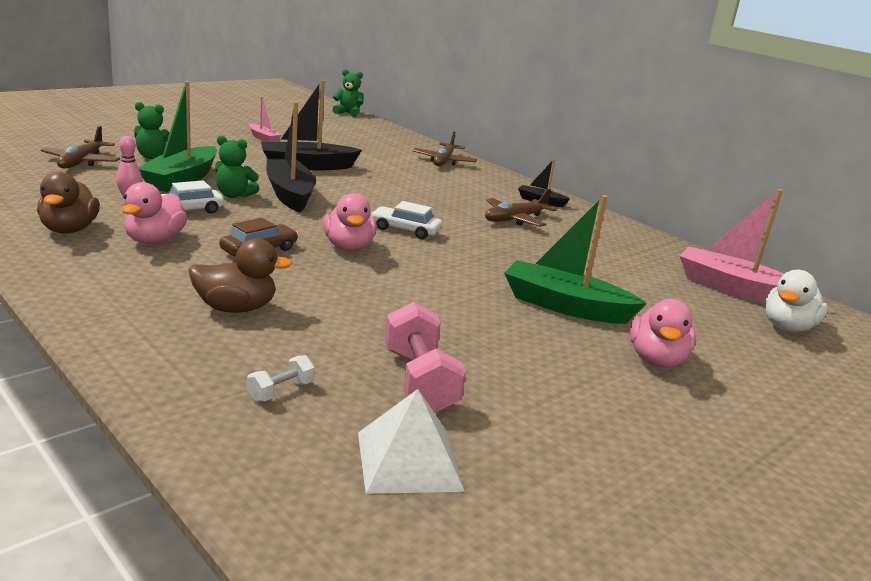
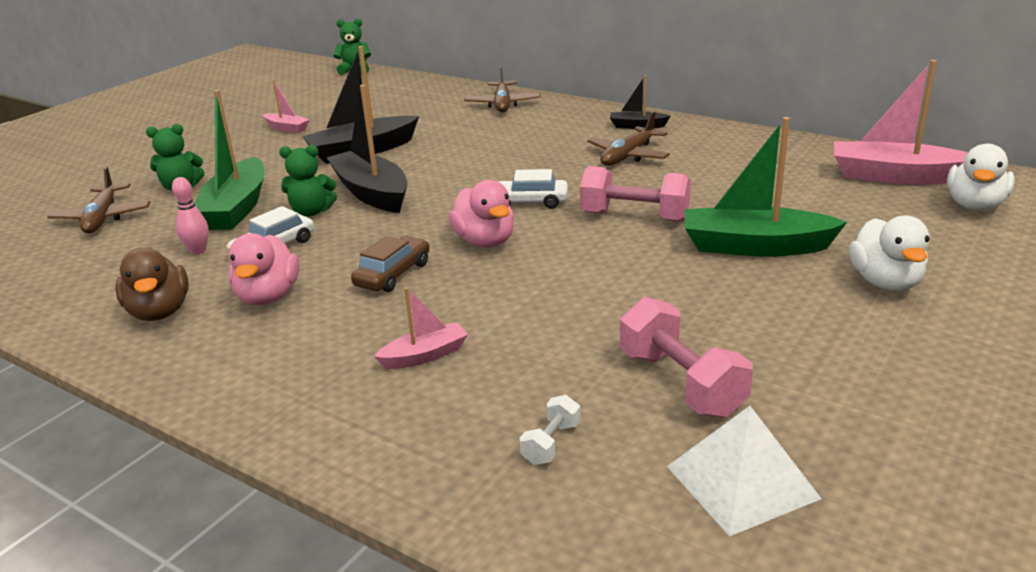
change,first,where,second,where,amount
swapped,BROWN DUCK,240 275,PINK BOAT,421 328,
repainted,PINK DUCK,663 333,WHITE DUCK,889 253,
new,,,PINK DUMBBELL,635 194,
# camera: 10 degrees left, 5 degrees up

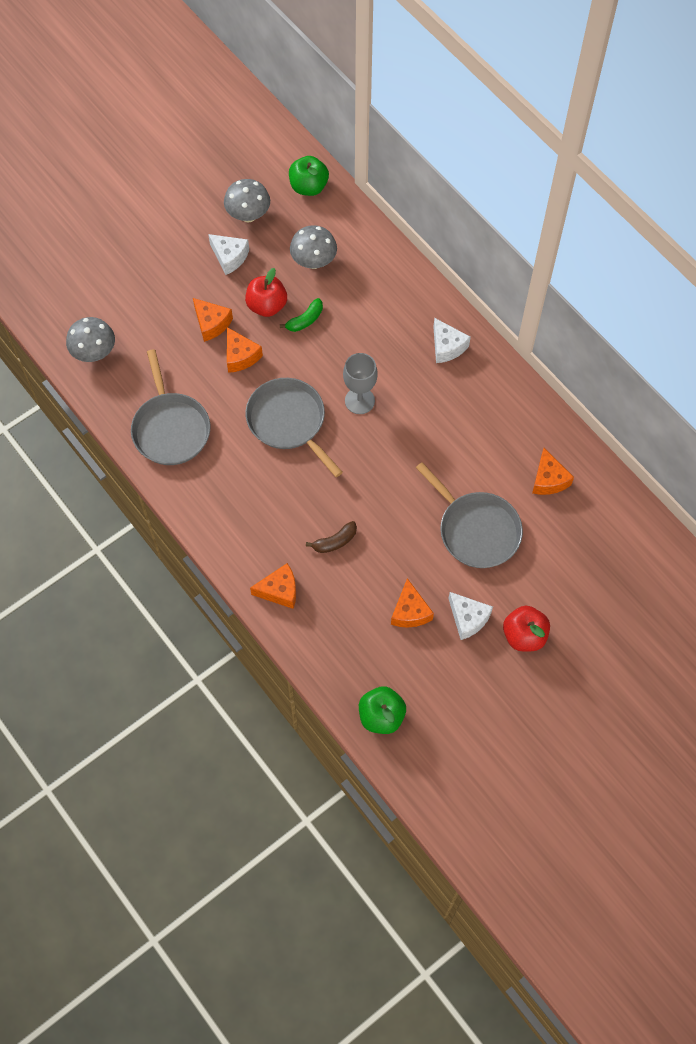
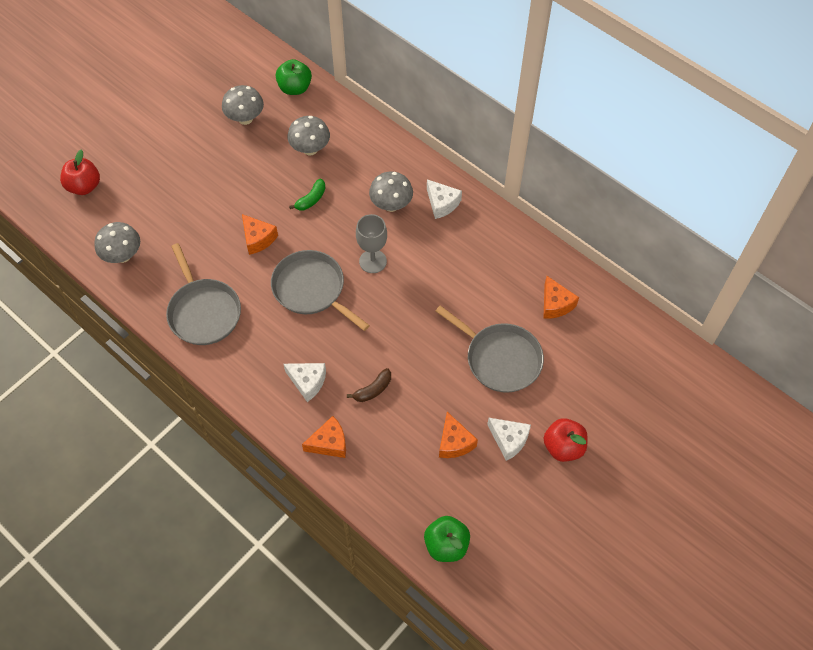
change,first,where,second,where,amount
shifted,WHITE CHEESE,228 254,,304 382,
shifted,RED APPLE,266 292,,80 172,
gone,ORANGE CHEESE,213 320,,,
new,,,GREY MUSHROOM,391 191,
# camera: 10 degrees left, 5 degrees down

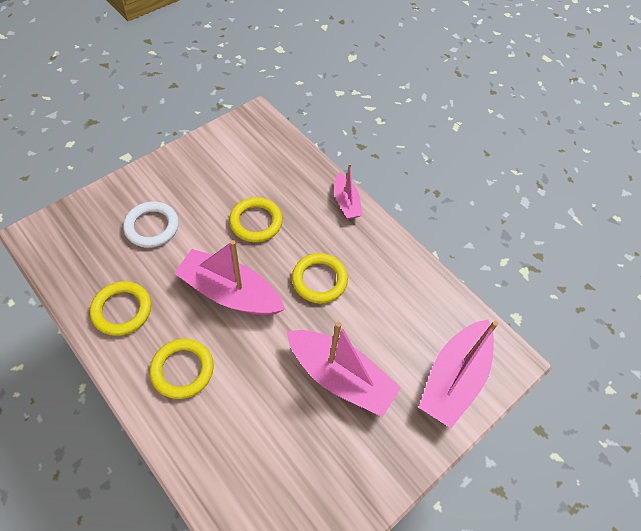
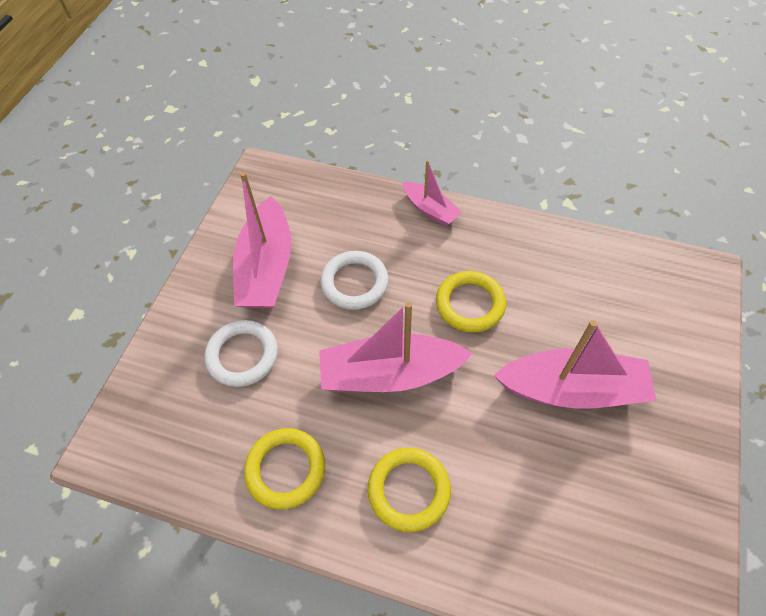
change,first,where,second,where,amount
repainted,YELLOW RING,256 219,WHITE RING,355 280,
shifted,PINK BOAT,458 373,,262 240,
# camera: 25 degrees left, 0 degrees up

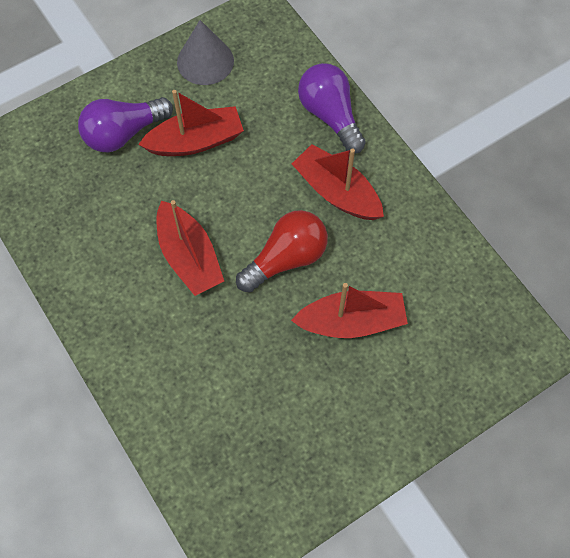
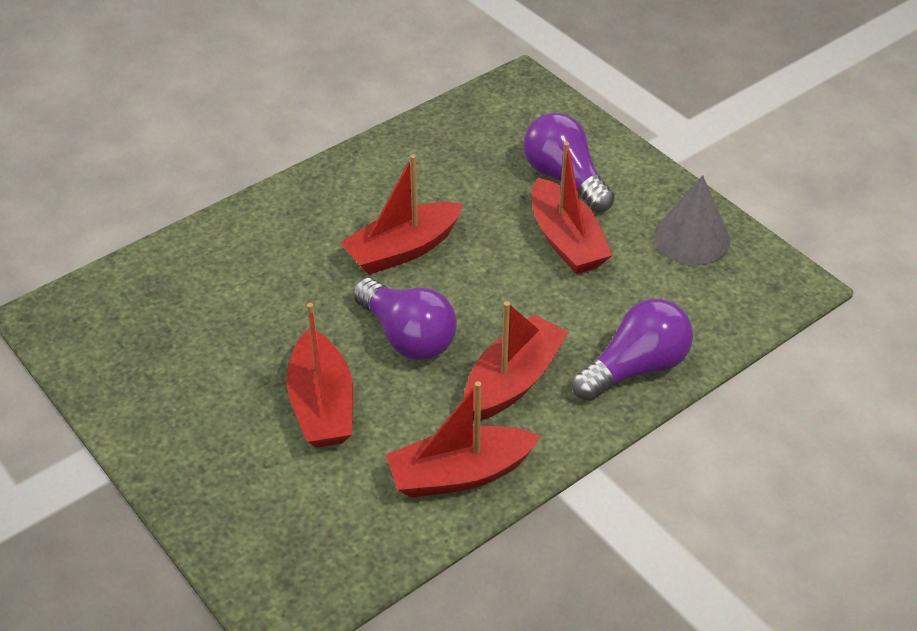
change,first,where,second,where,amount
repainted,RED LIGHT BULB,282 251,PURPLE LIGHT BULB,405 319,
new,,,RED BOAT,463 439,
# camera: 85 degrees right, 20 degrees down

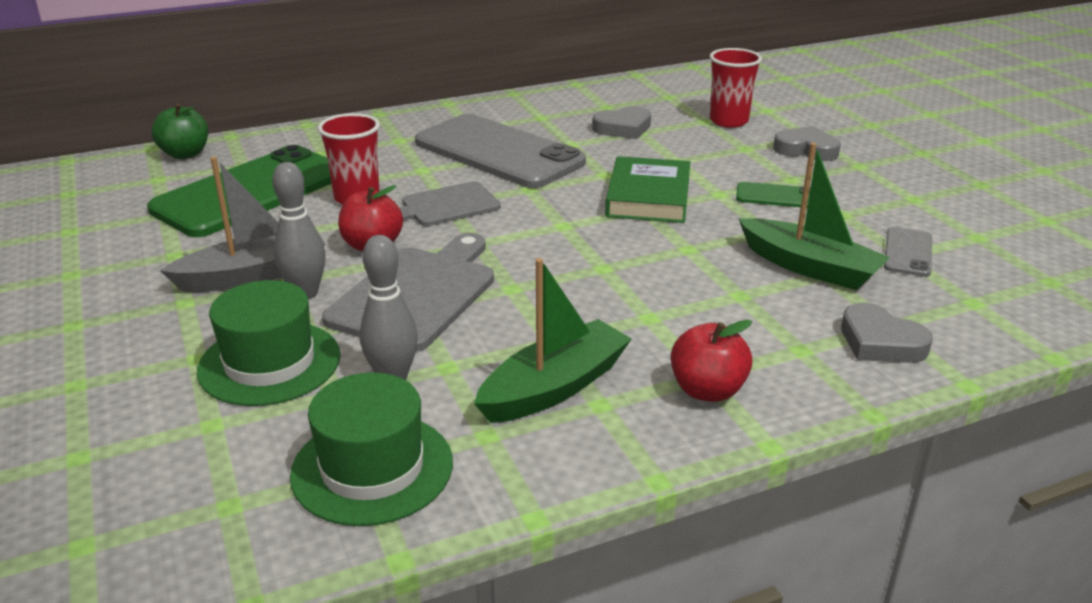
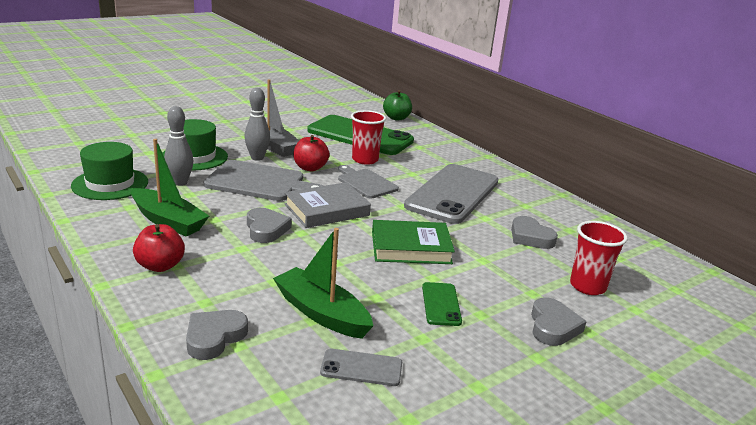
change,first,where,second,where,amount
rotated,GREEN BOAT,814 216,,323 283,105 degrees clockwise
new,,,GREY BOOK,328 205,
new,,,GREY HEART,269 225,
# camera: 75 degrees right, 5 degrees down

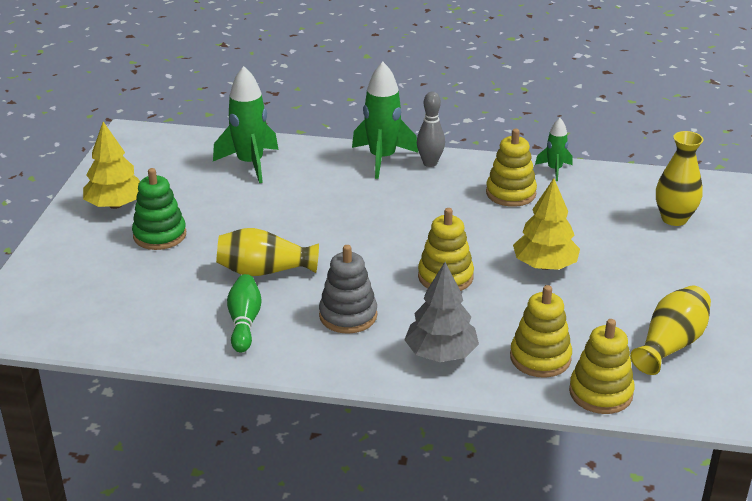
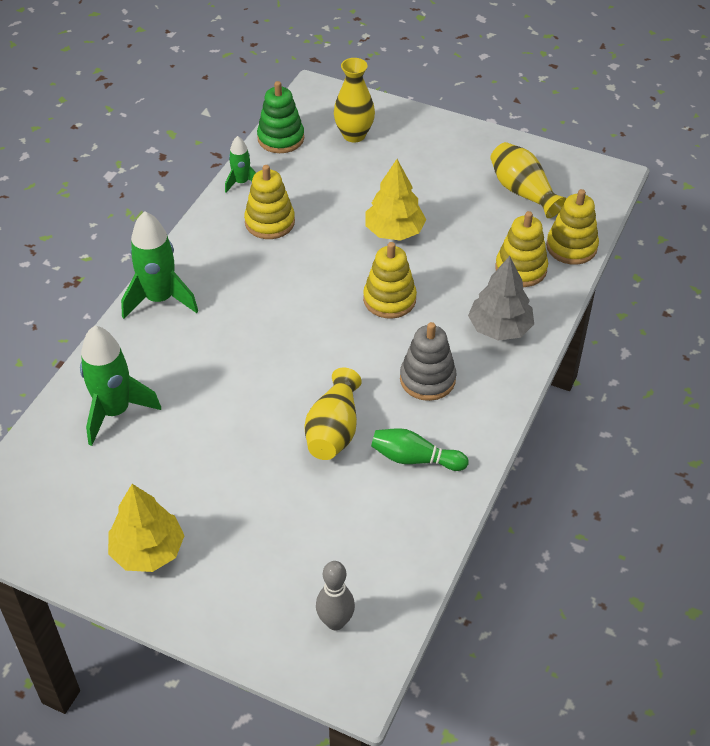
change,first,where,second,where,amount
shifted,GREY BOWLING PIN,431 129,,335 596,
shifted,GREEN STACKING TOY,159 209,,280 117,
# camera: 75 degrees left, 15 degrees up

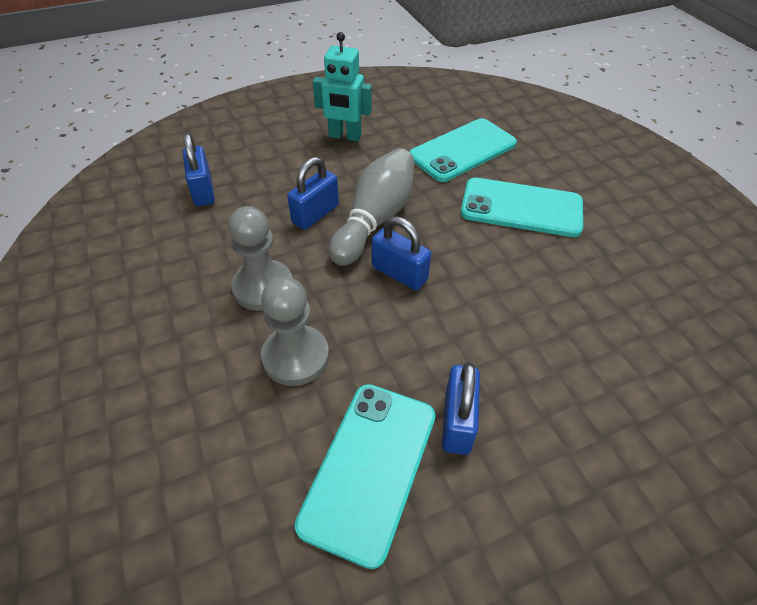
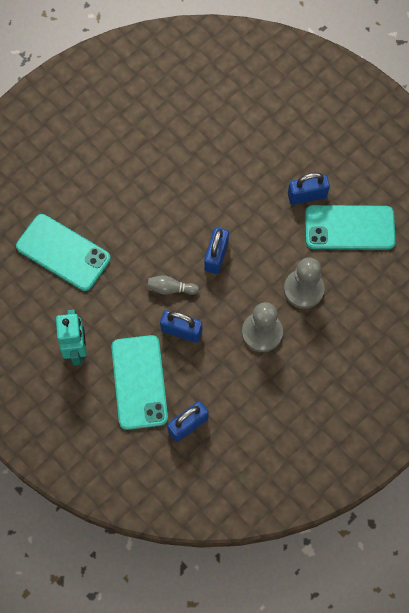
change,first,where,second,where,amount
scaled,GREY BOWLING PIN,372 207,,173 285,x0.48
shifted,TURQUOISE PHONE,522 207,,139 382,
# camera: 110 degrees left, 20 degrees up

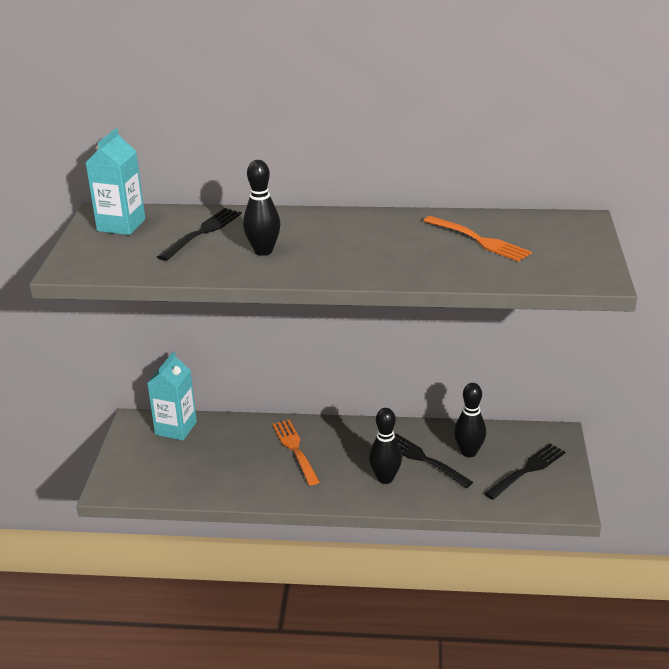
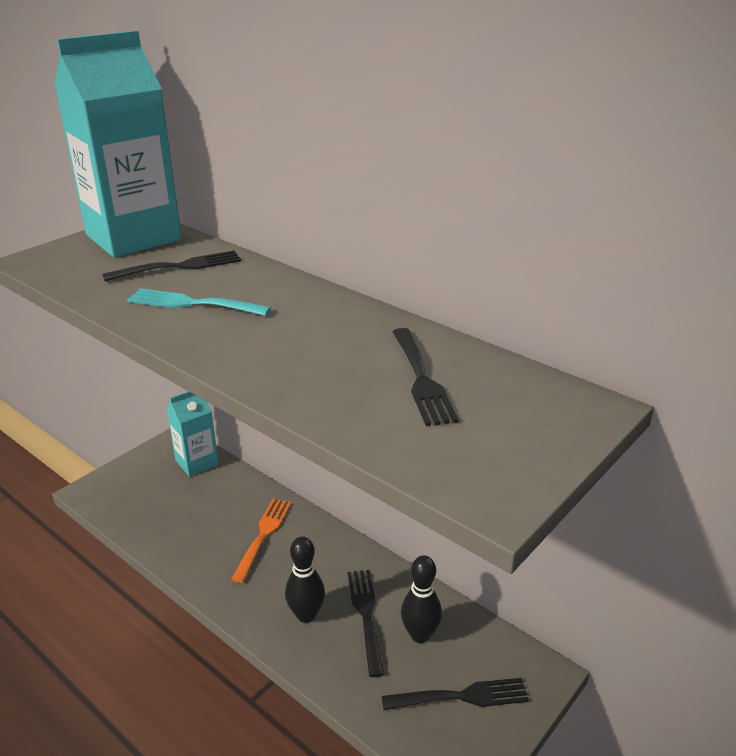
change,first,where,second,where,amount
scaled,TURQUOISE CARTON,115 181,,118 143,x1.86
swapped,BLACK BOWLING PIN,261 208,TURQUOISE FORK,199 302,
repainted,ORANGE FORK,477 239,BLACK FORK,425 377,
# camera: 35 degrees right, 0 degrees up

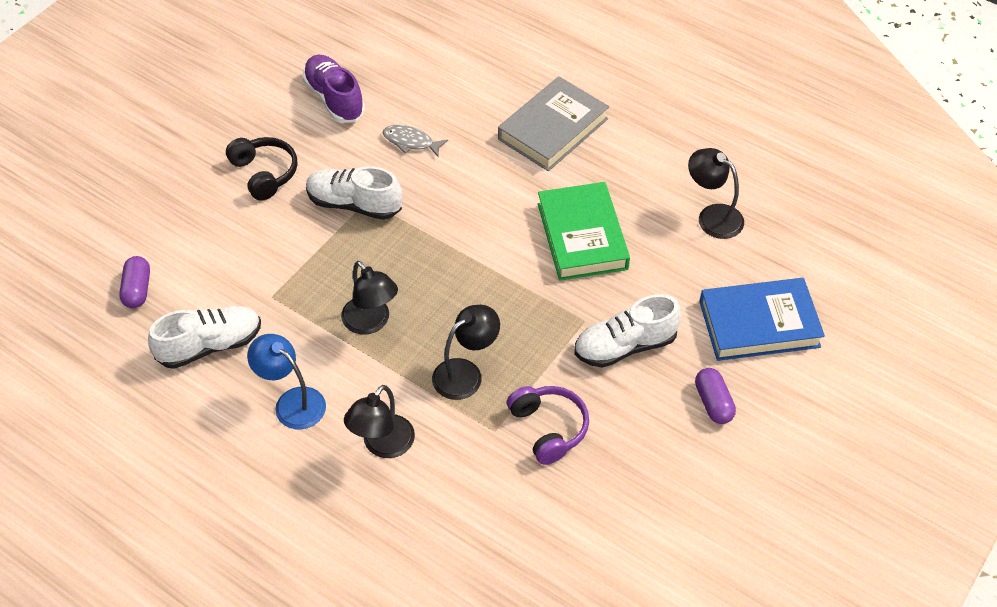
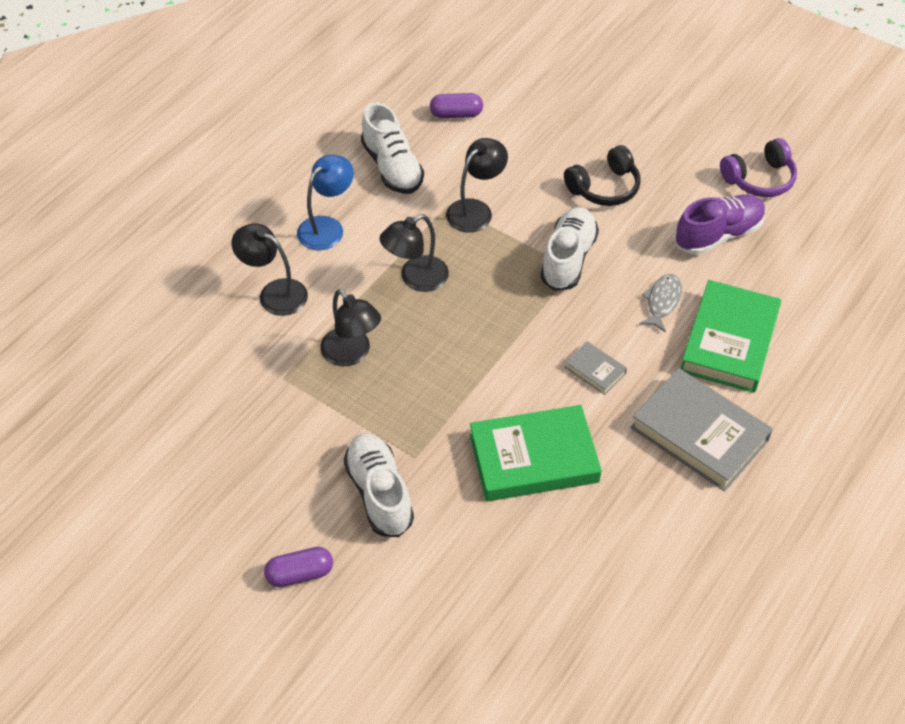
change,first,where,second,where,amount
shifted,BLACK LAMP,716 193,,477 185,
gone,BLUE BOOK,762 319,,,
shifted,PURPLE HEADPHONES,548 425,,758 167,
new,,,GREEN BOOK,731 336,
new,,,GREY BOOK,596 368,
# camera: 90 degrees right, 0 degrees up

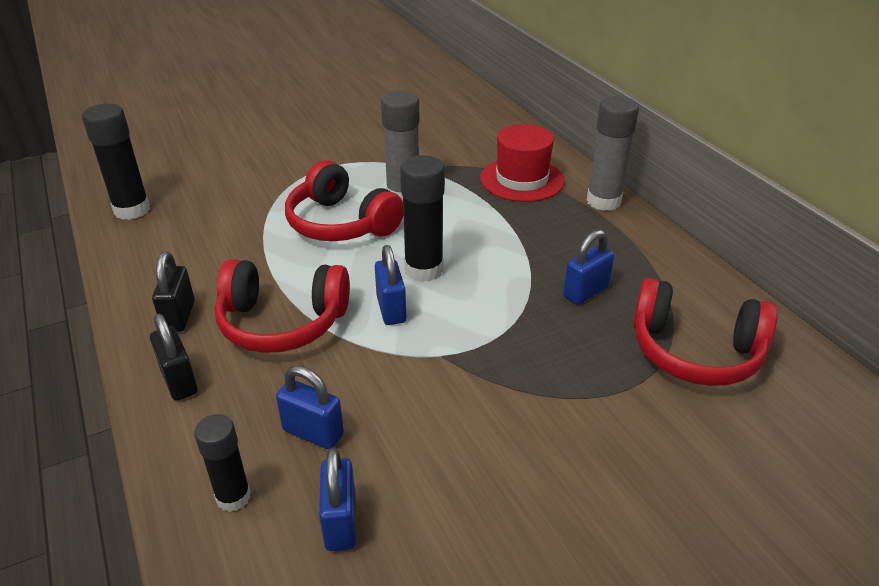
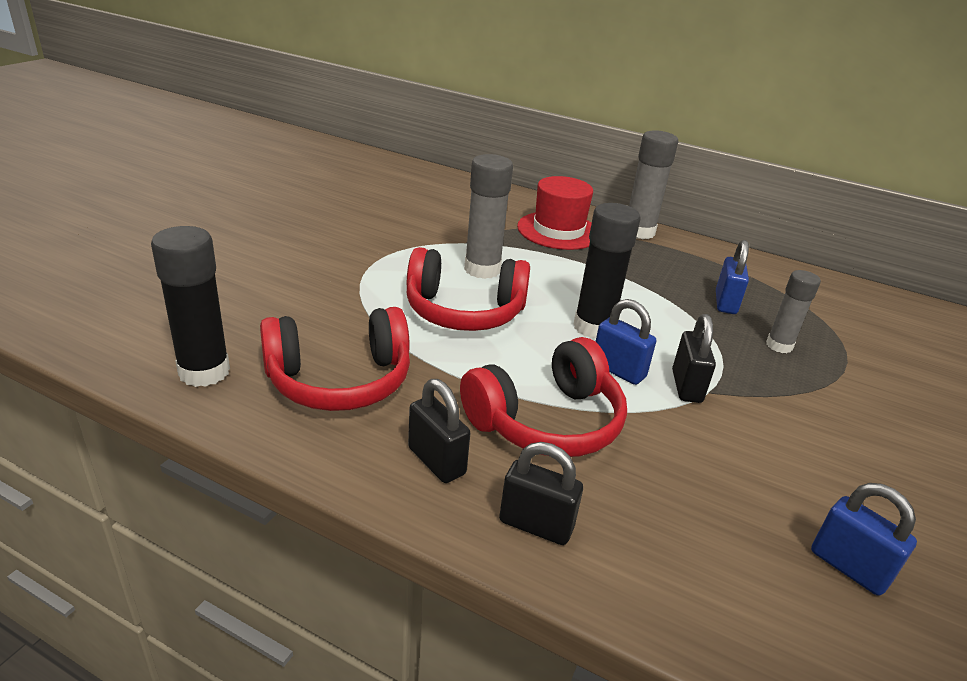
change,first,where,second,where,amount
shifted,RED HEADPHONES,705 332,,335 359,
gone,BLUE PADLOCK,310 407,,,
gone,BLACK GLUE STICK,222 463,,,
new,,,GREY GLUE STICK,793 311,
new,,,BLACK PADLOCK,694 358,
# camera: 40 degrees left, 5 degrees down

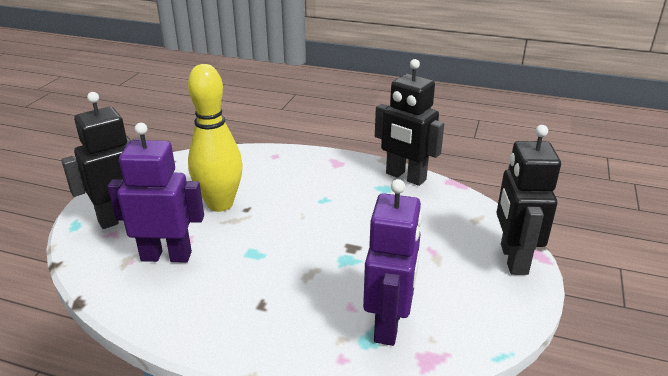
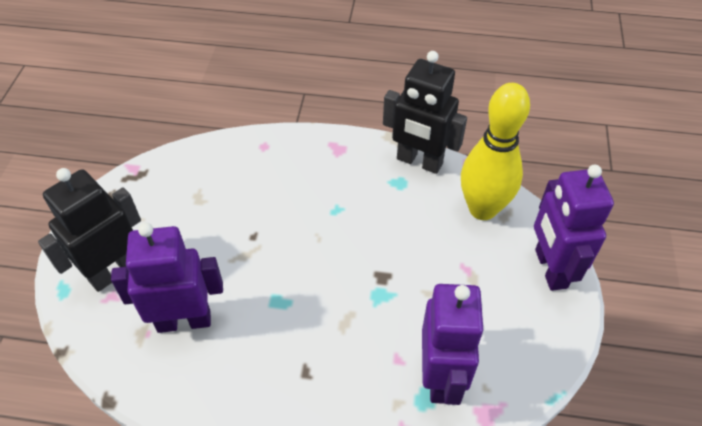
change,first,where,second,where,amount
shifted,YELLOW BOWLING PIN,215 138,,495 151,
repainted,BLACK ROBOT,528 200,PURPLE ROBOT,574 228,
# camera: 10 degrees left, 20 degrees up

